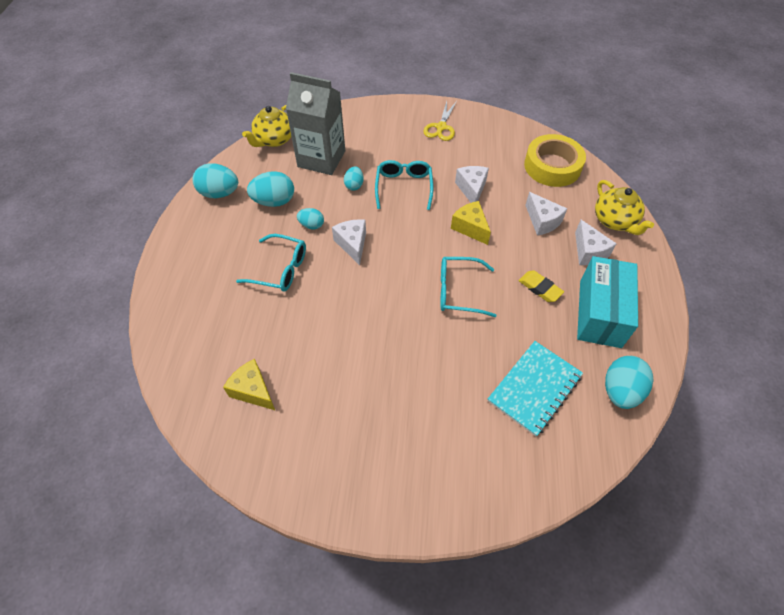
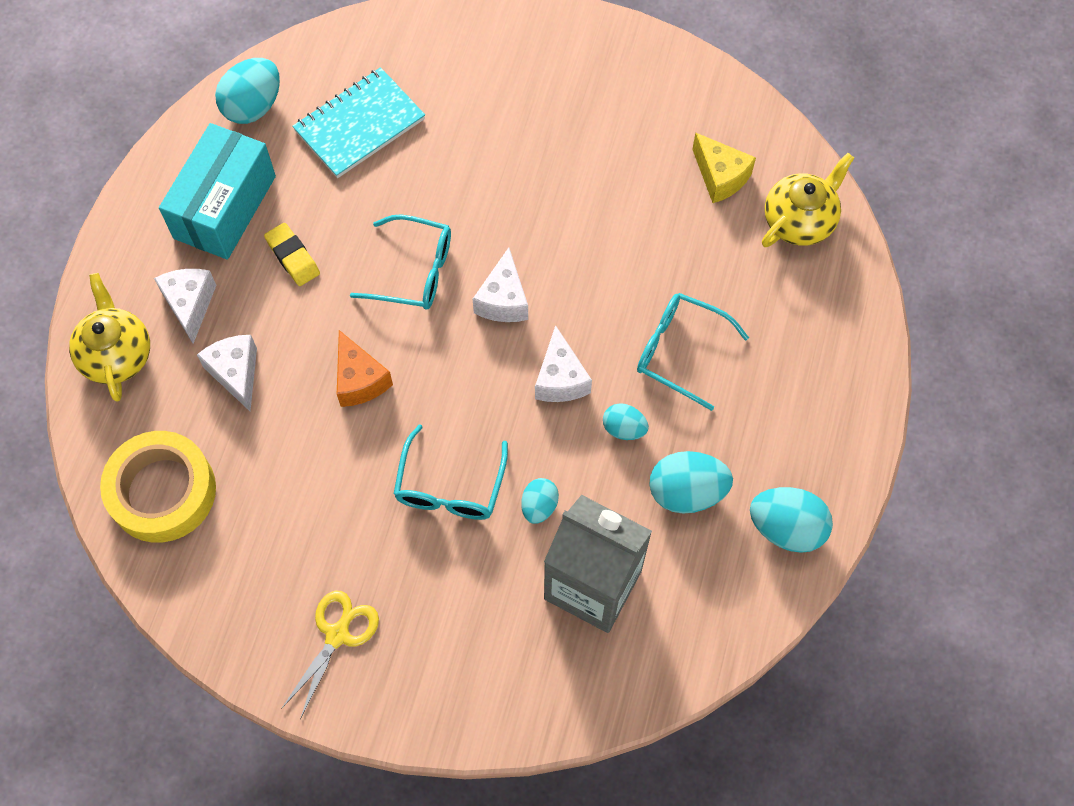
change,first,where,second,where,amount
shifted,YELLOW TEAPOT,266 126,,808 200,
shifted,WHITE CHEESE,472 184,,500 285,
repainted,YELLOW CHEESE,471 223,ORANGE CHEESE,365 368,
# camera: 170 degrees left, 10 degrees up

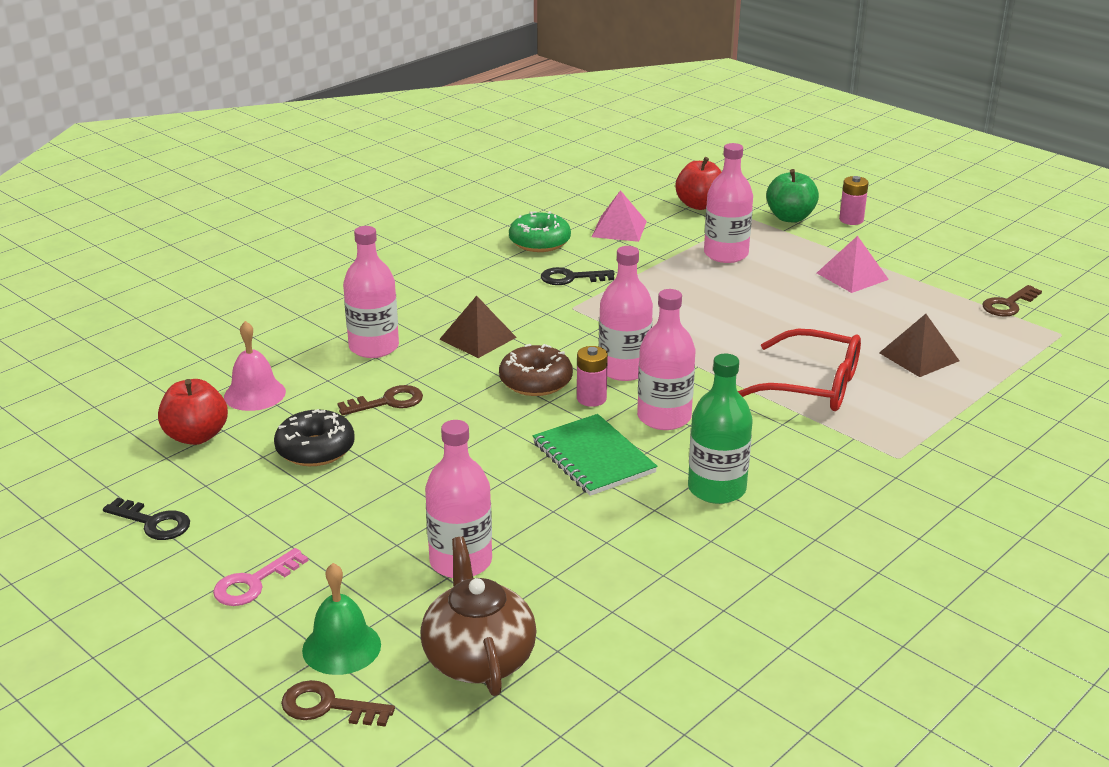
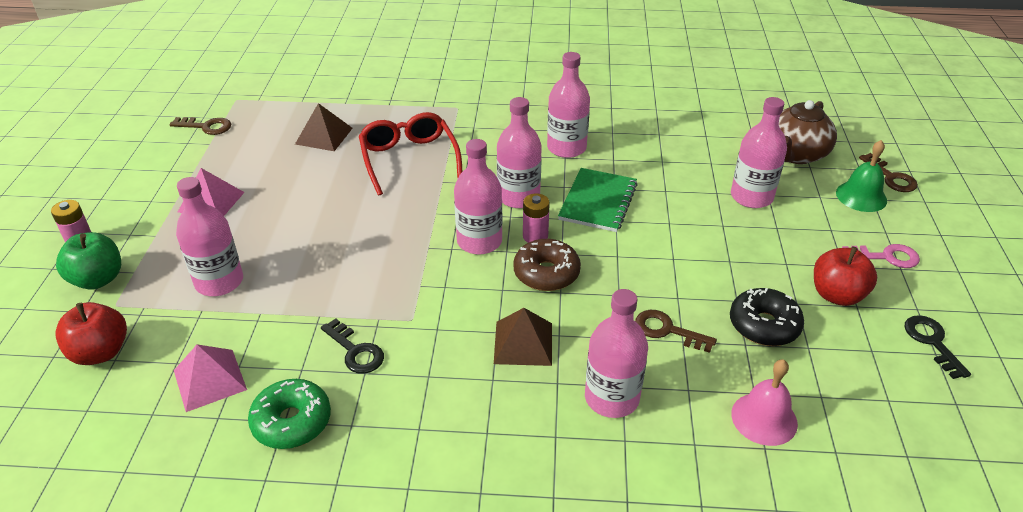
change,first,where,second,where,amount
repainted,GREEN BOTTLE,720 429,PINK BOTTLE,568 105,
shifted,RED APPLE,193 412,,845 276,
# camera: 130 degrees left, 10 degrees up

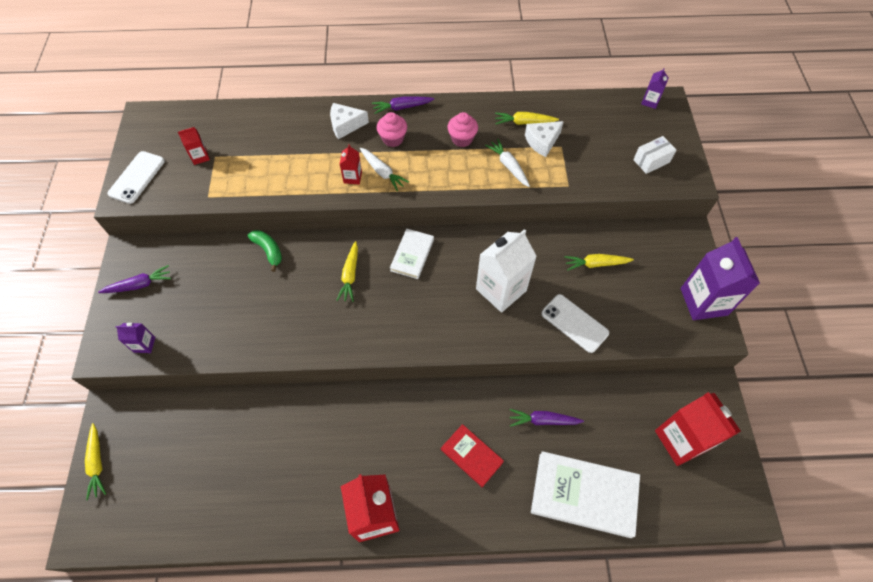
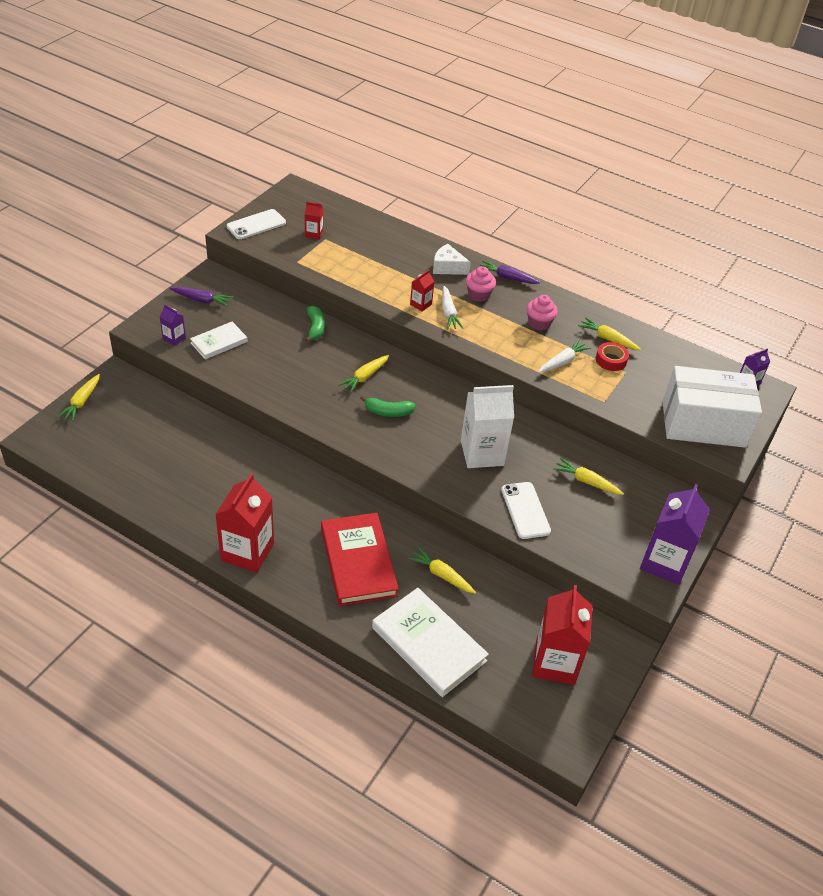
change,first,where,second,where,amount
swapped,WHITE CHEESE,544 139,RED TAPE,612 356,
scaled,WHITE BOX,654 155,,712 407,x2.38
rotated,WHITE CARROT,507 163,,564 356,45 degrees clockwise
shifted,WHITE BOOK,412 254,,218 341,
repainted,PURPLE CARROT,547 418,YELLOW CARROT,442 570,
scaled,RED BOOK,472 455,,360 559,x1.75
new,,,GREEN BANANA,388 406,
# camera: 30 degrees right, 15 degrees down

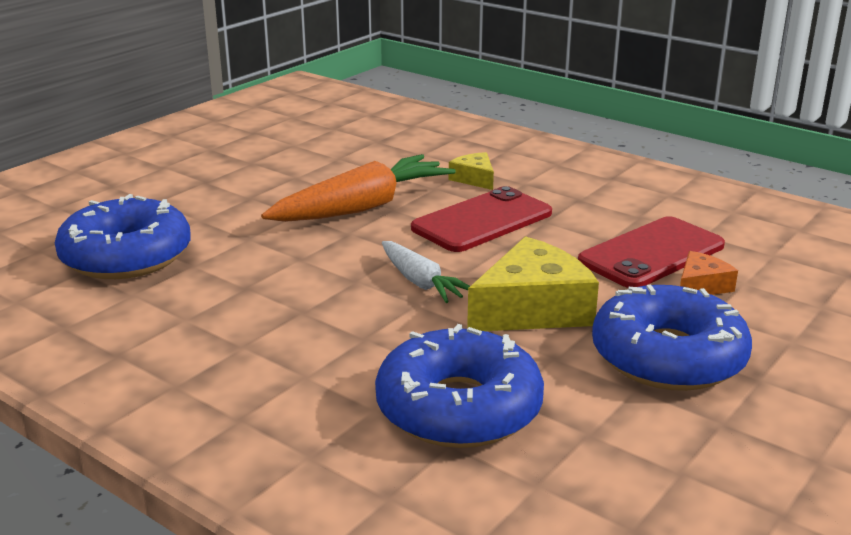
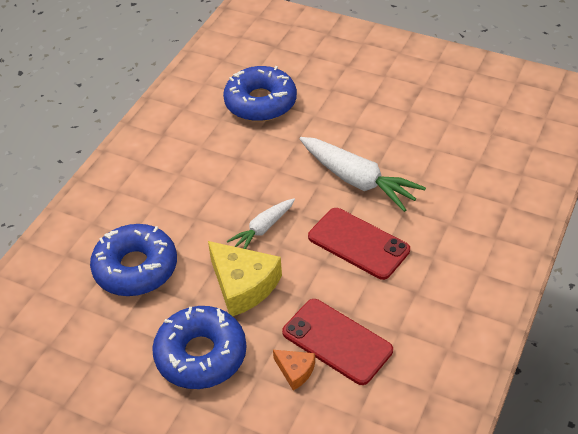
change,first,where,second,where,amount
gone,YELLOW CHEESE,471 171,,,
repainted,ORANGE CARROT,358 188,WHITE CARROT,363 174,
# camera: 80 degrees right, 20 degrees up

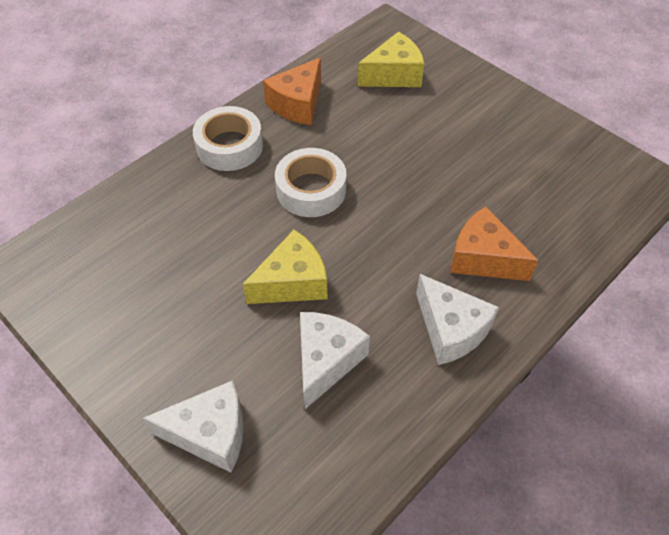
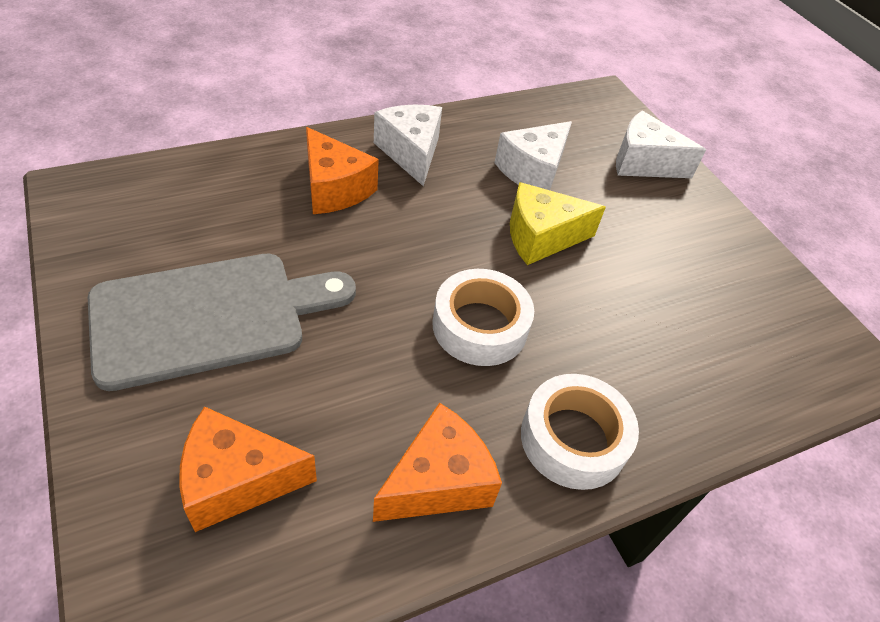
change,first,where,second,where,amount
repainted,YELLOW CHEESE,391 59,ORANGE CHEESE,248 469,
new,,,GREY CUTTING BOARD,222 322,
# camera: 165 degrees left, 5 degrees down

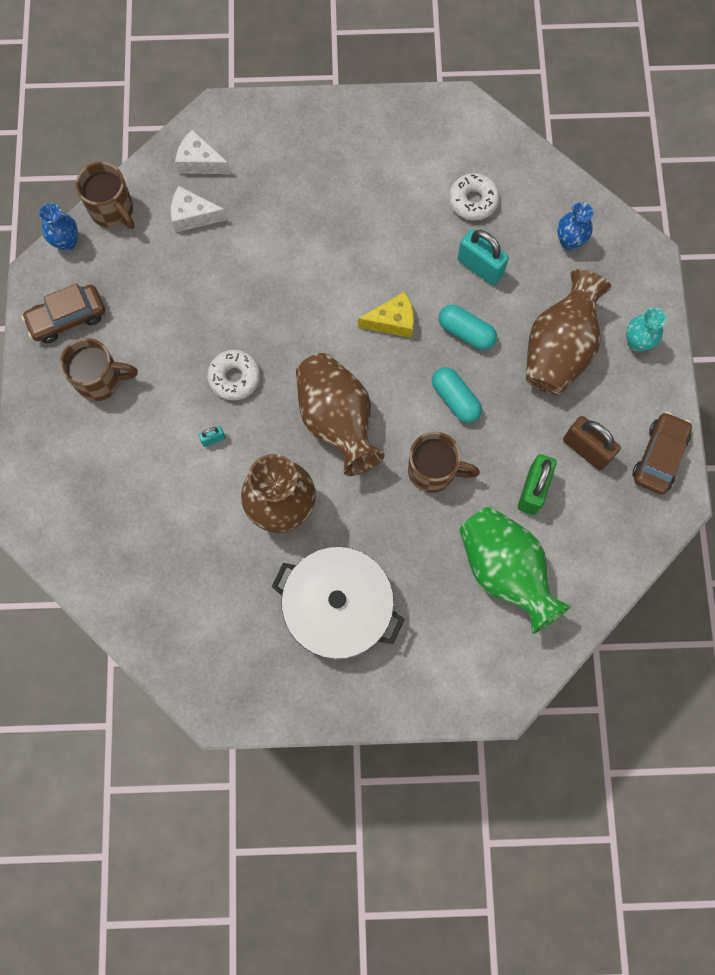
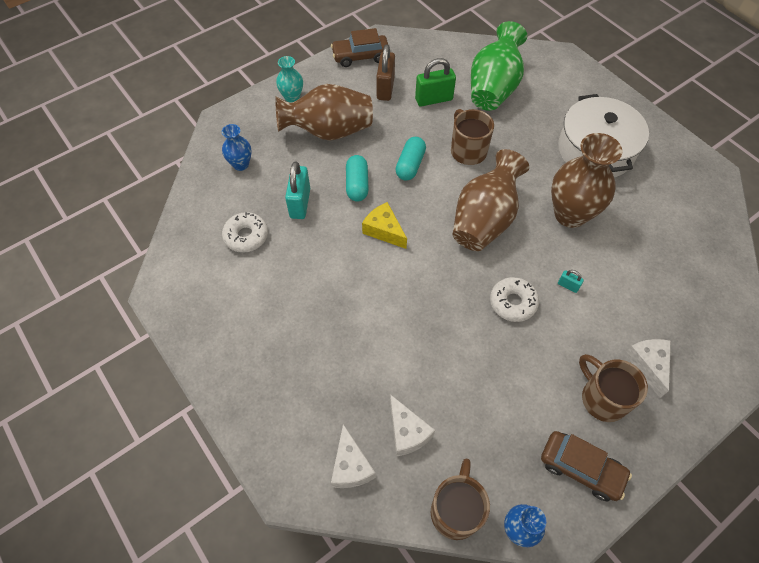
change,first,where,second,where,amount
new,,,WHITE CHEESE,647 368,
# camera: 125 degrees left, 15 degrees down

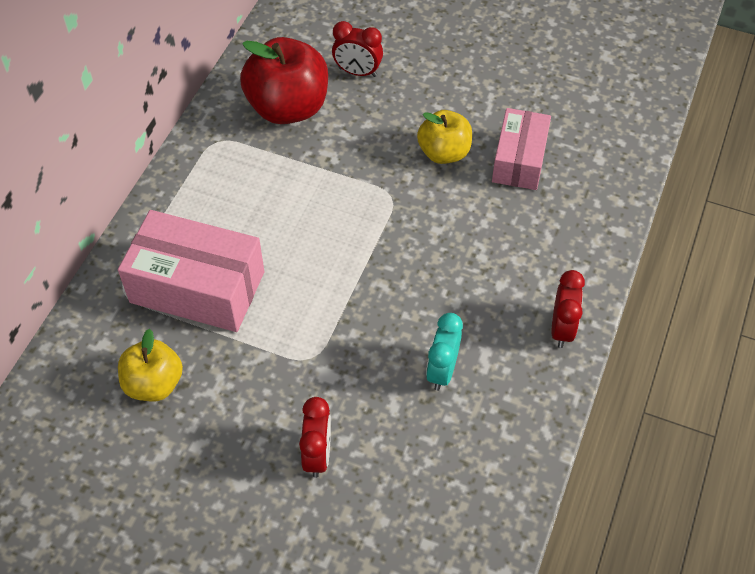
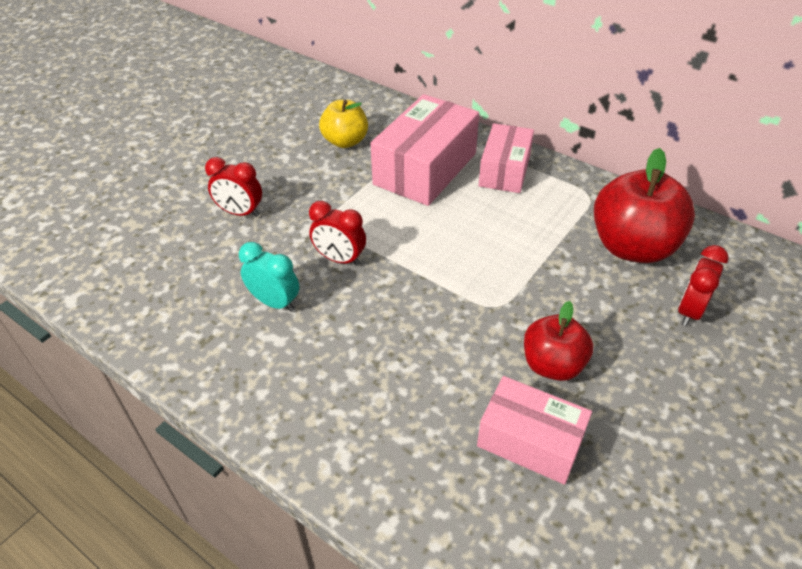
change,first,where,second,where,amount
repainted,YELLOW APPLE,444 137,RED APPLE,558 341,
shifted,RED CLOCK,568 309,,337 233,
new,,,PINK BOX,506 158,
# camera: 105 degrees right, 10 degrees down

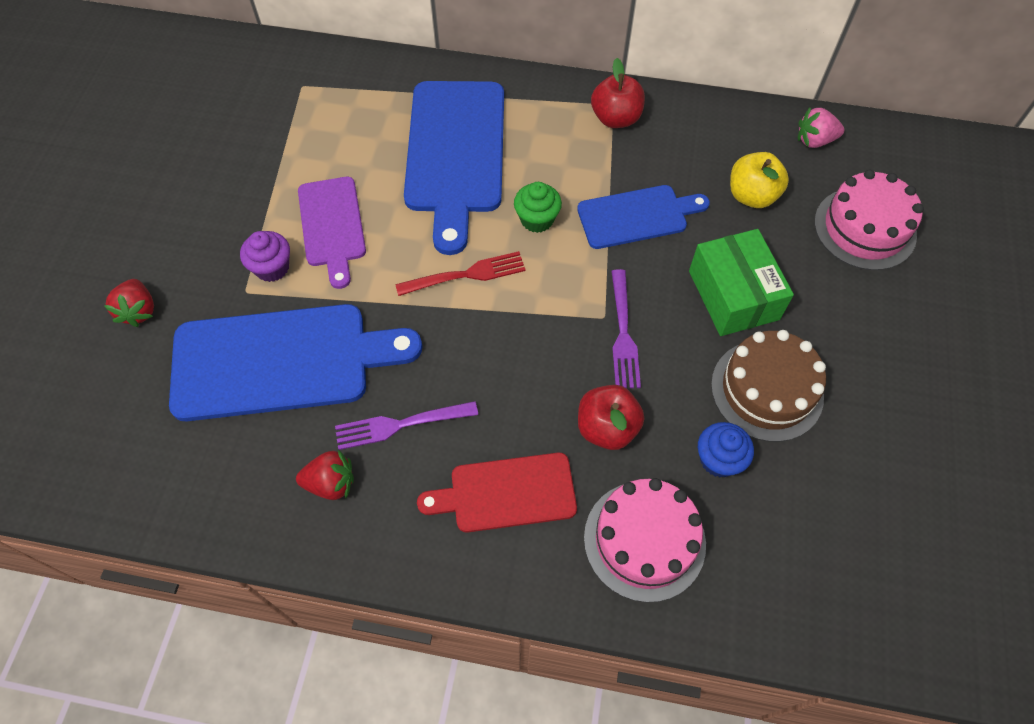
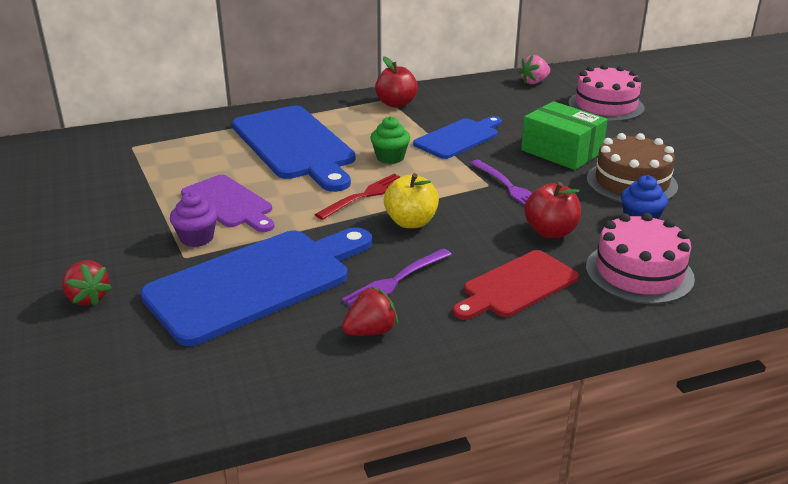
change,first,where,second,where,amount
shifted,YELLOW APPLE,759 180,,411 200,
# camera: 30 degrees left, 30 degrees down

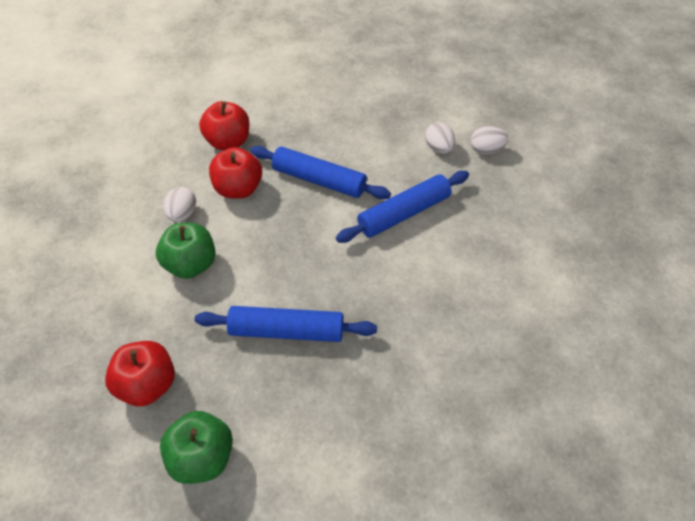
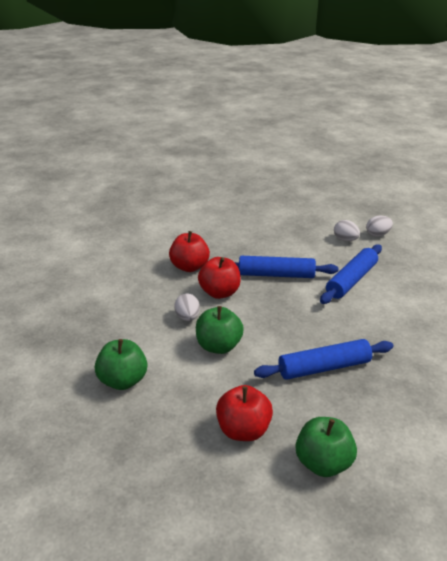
change,first,where,second,where,amount
new,,,GREEN APPLE,121 364,
# camera: 20 degrees left, 20 degrees down

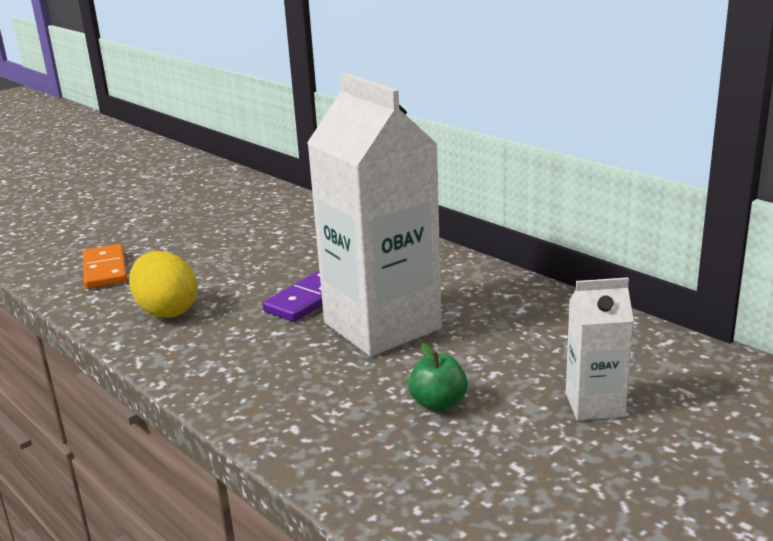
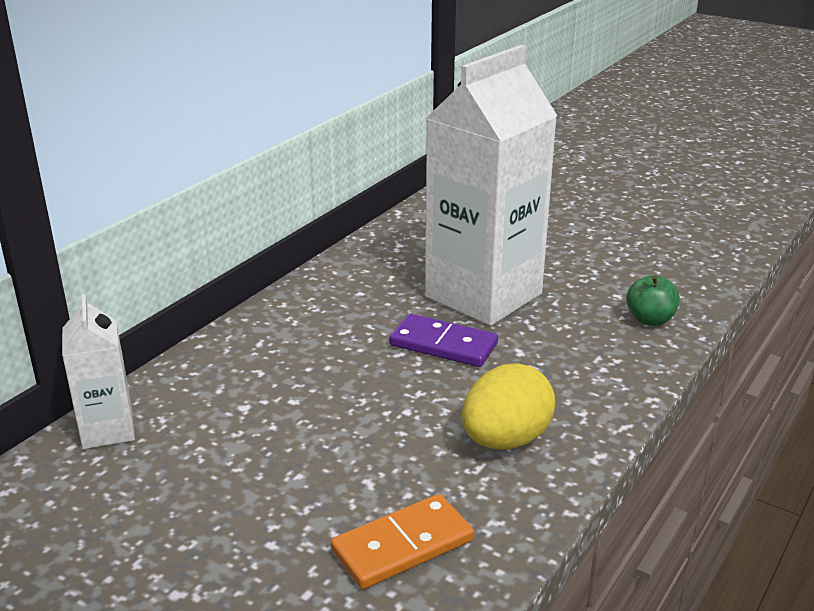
change,first,where,second,where,amount
shifted,WHITE CARTON,600 348,,98 371,
shifted,GREEN APPLE,438 377,,653 300,
# camera: 105 degrees left, 5 degrees up

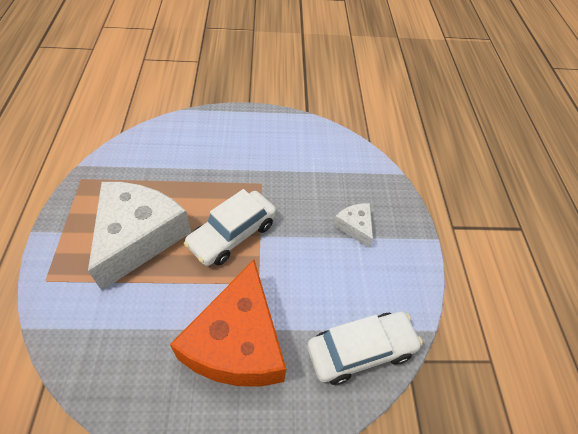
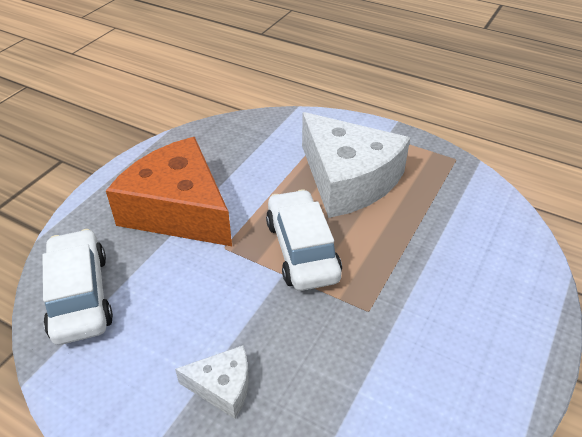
change,first,where,second,where,amount
rotated,WHITE CAR,365 348,,77 287,150 degrees clockwise
# camera: 125 degrees right, 10 degrees down

